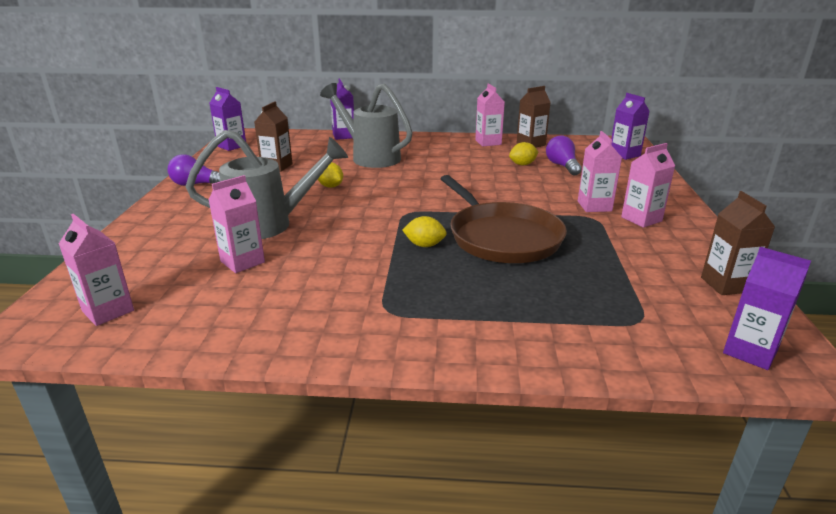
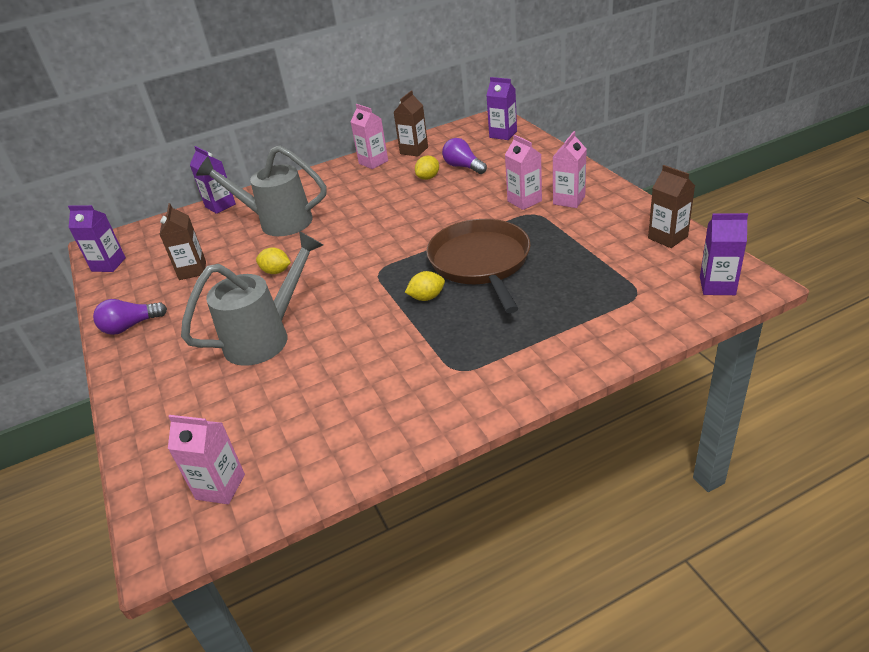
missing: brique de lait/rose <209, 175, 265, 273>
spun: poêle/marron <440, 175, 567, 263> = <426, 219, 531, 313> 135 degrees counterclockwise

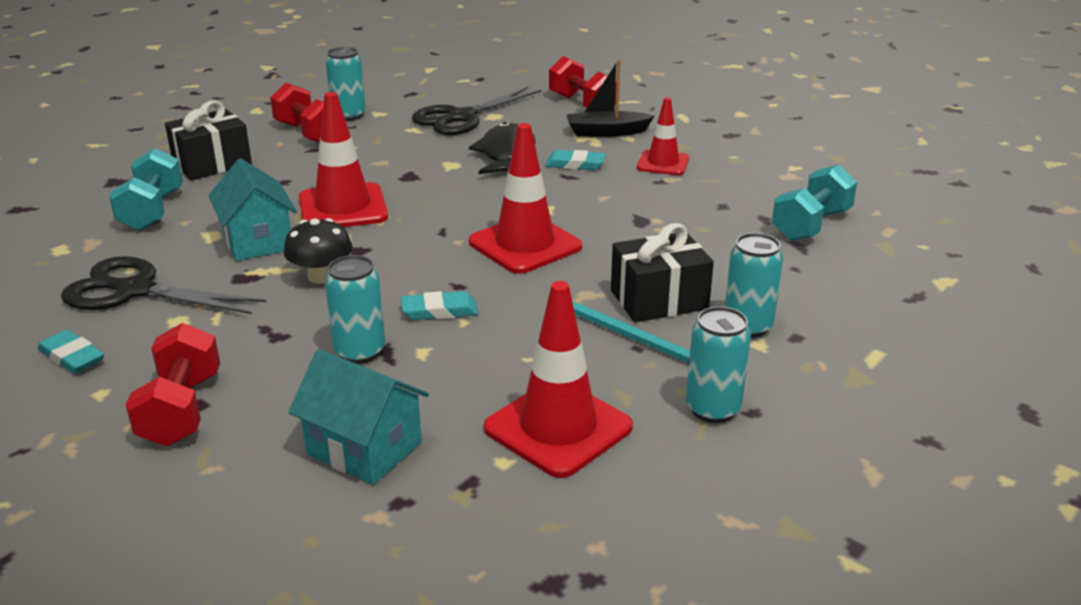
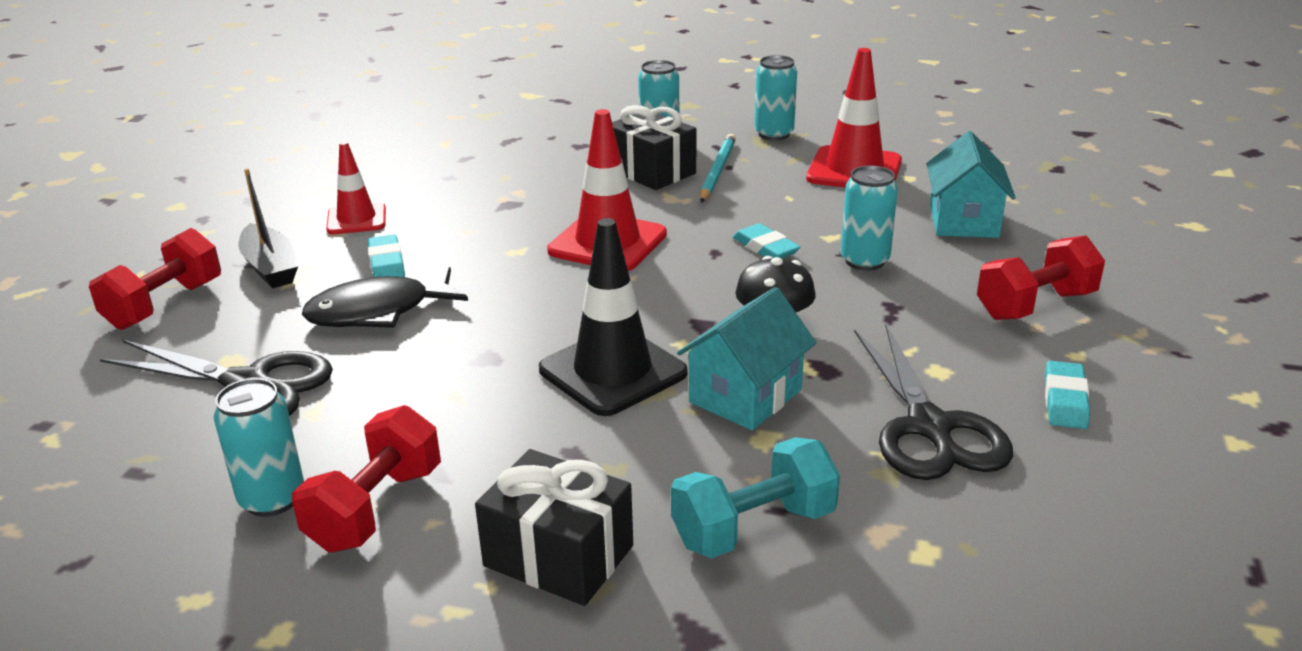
missing: haltère/turquoise <772, 164, 857, 241>
colour: cône de chantier/rouge <299, 92, 388, 227> to cône de chantier/noir <539, 218, 688, 416>

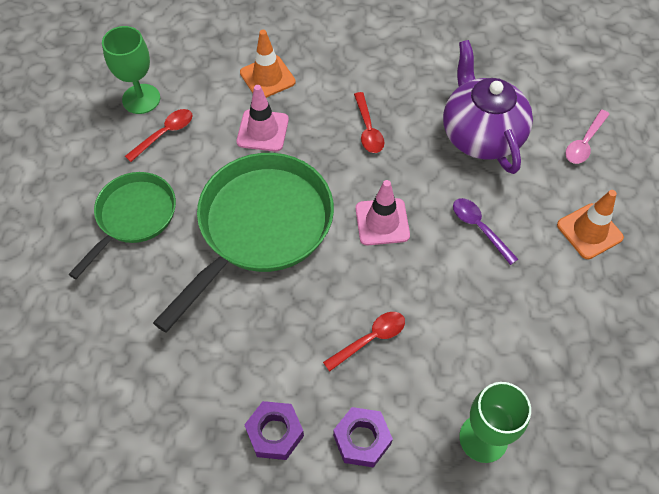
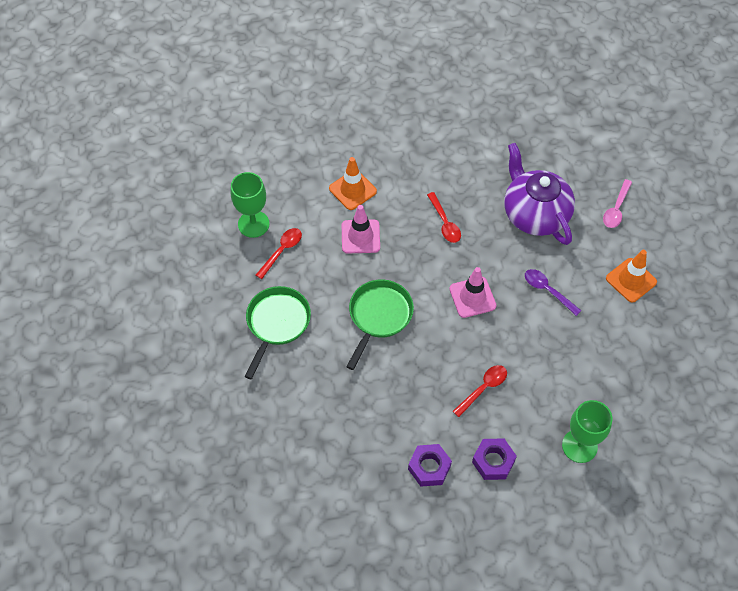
size: poêle/vert <153, 153, 334, 333> = <346, 279, 414, 370> x0.60

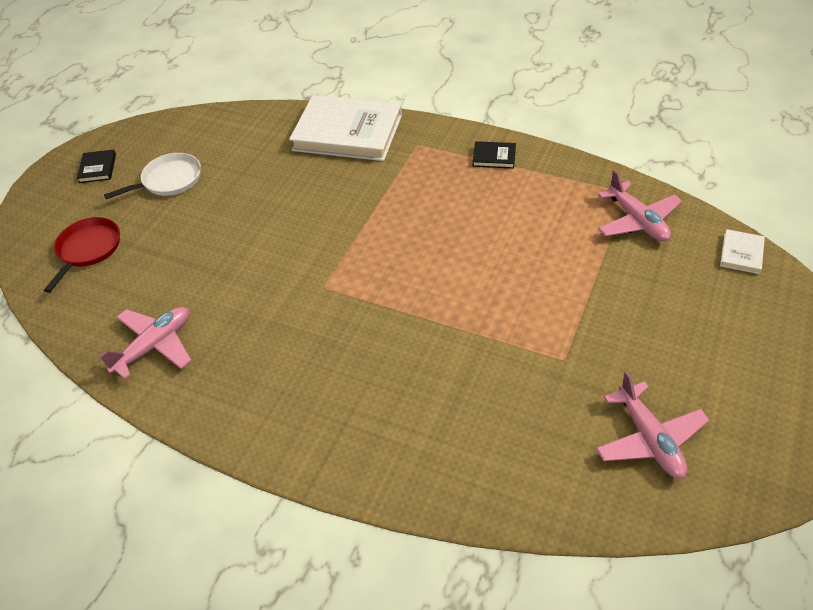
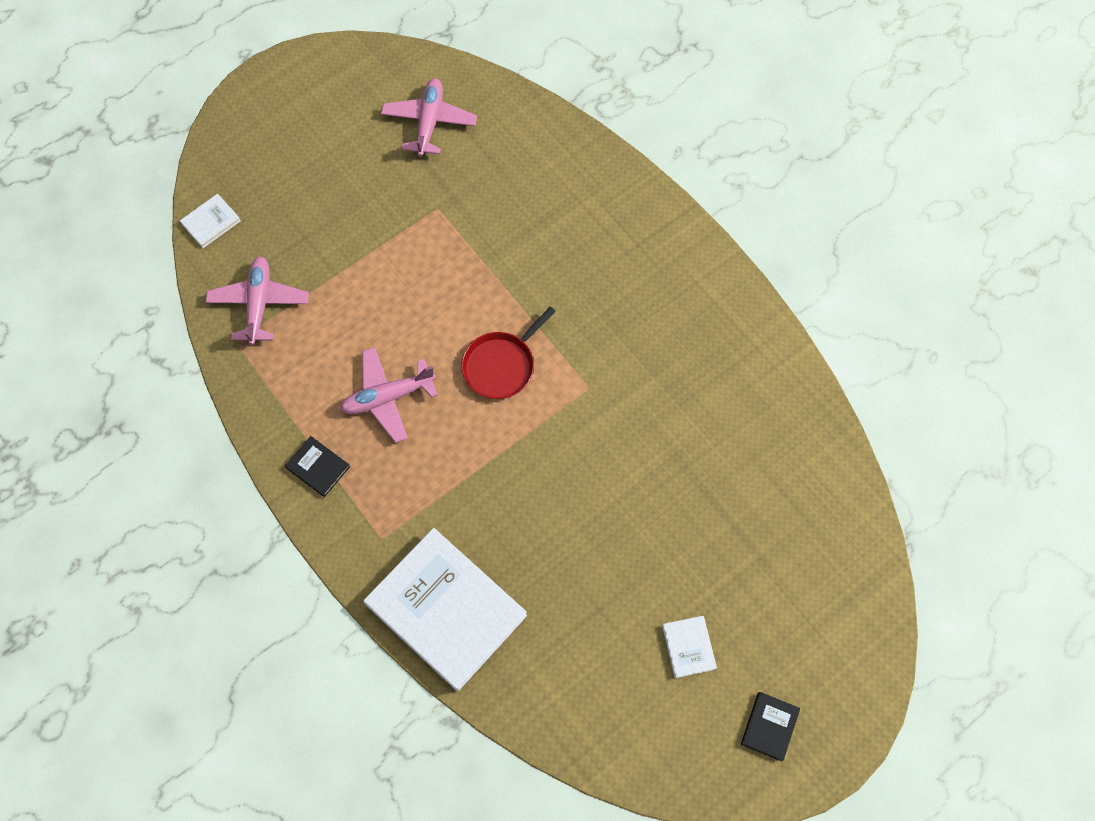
relocated: poêle/rouge <44, 217, 120, 293> to <461, 307, 556, 399>; avion/rose <99, 307, 192, 379> to <340, 347, 438, 443>
exchanged: poêle/blanc <104, 153, 201, 199> to livre/blanc <662, 616, 717, 678>

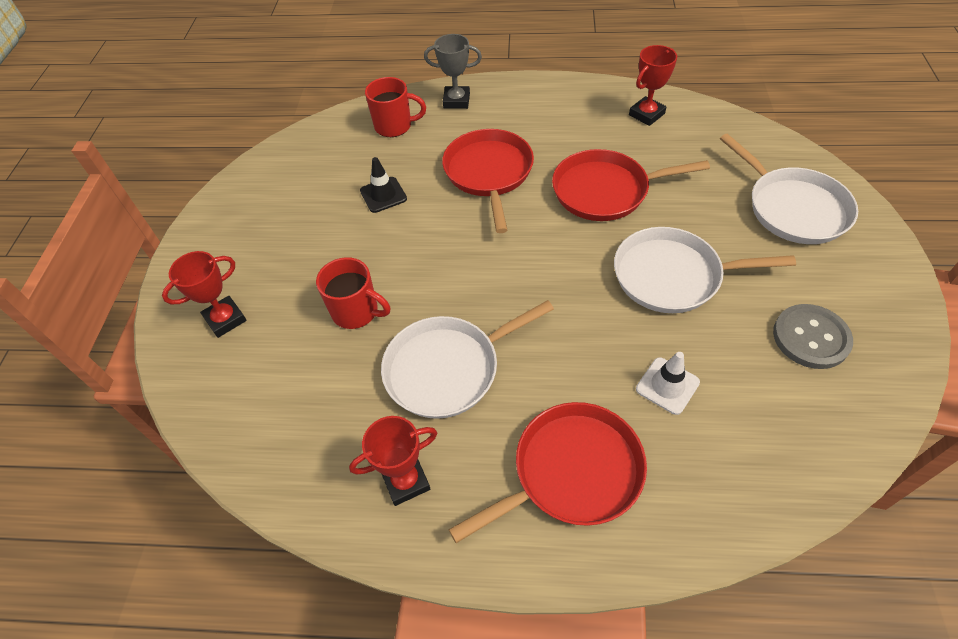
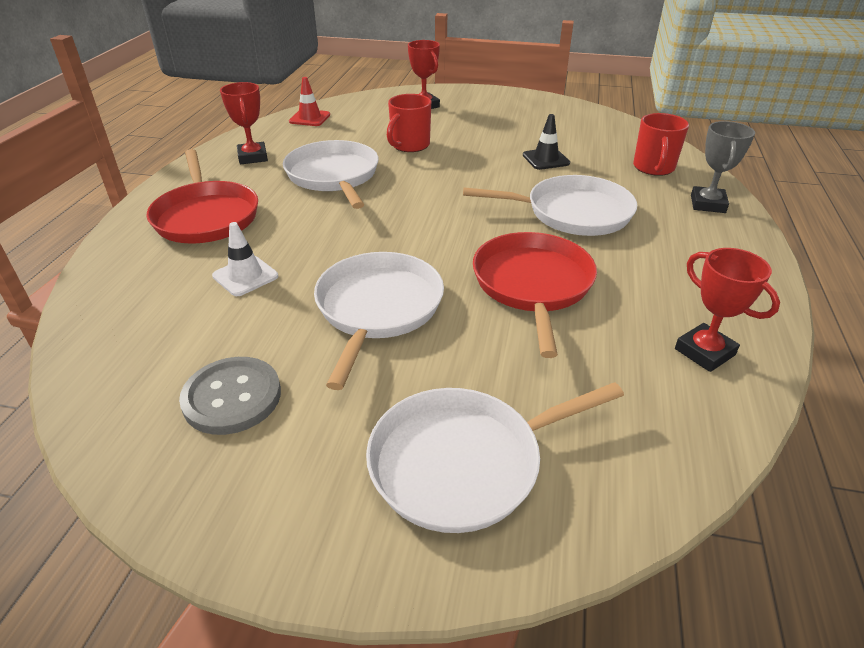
appeared: cône de chantier/rouge <289, 77, 330, 126>
colour: poêle/rouge <442, 129, 534, 233> to poêle/blanc <463, 175, 637, 236>

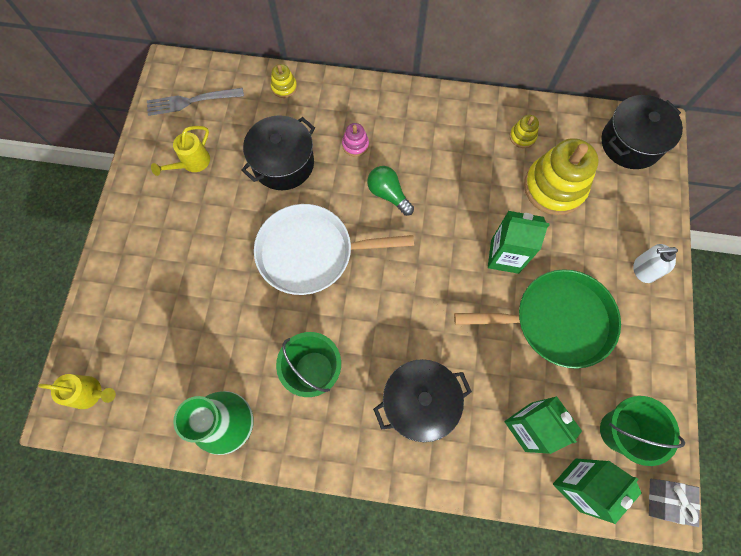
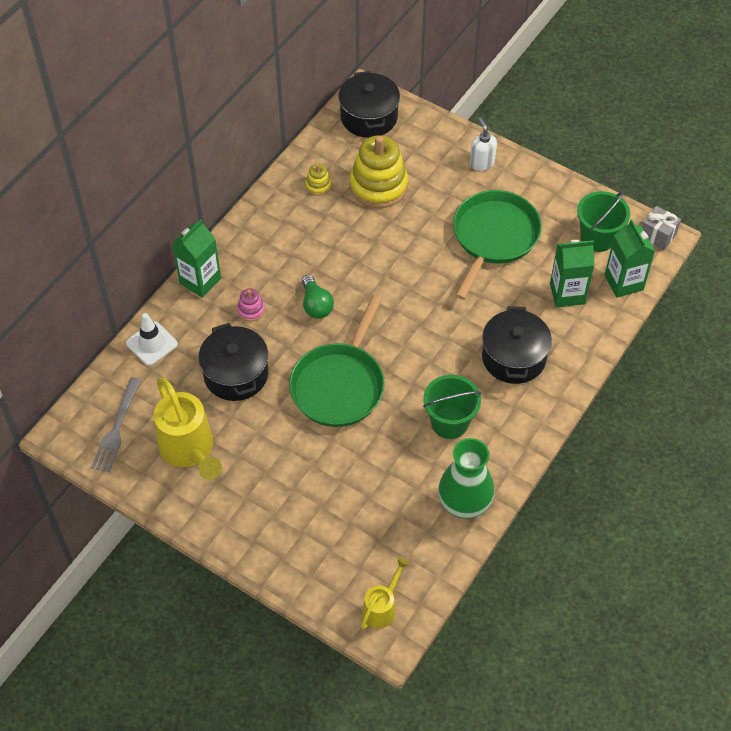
relocated: brique de lait/vert <488, 211, 550, 274> to <172, 219, 221, 298>
exchanged: jouet à empiler/jaune <271, 64, 297, 98> to cône de chantier/blanc <126, 313, 178, 366>
colour: poêle/blanc <254, 204, 414, 295> to poêle/vert <289, 295, 385, 427>
spun: ampoule/vert <367, 166, 414, 216> = <302, 275, 334, 319> 90 degrees counterclockwise; distributeur de savon/blanc <633, 244, 678, 283> = <470, 117, 497, 171> 135 degrees clockwise
size: arrosoir/jaune <151, 126, 210, 176> = <154, 377, 222, 480> x1.80

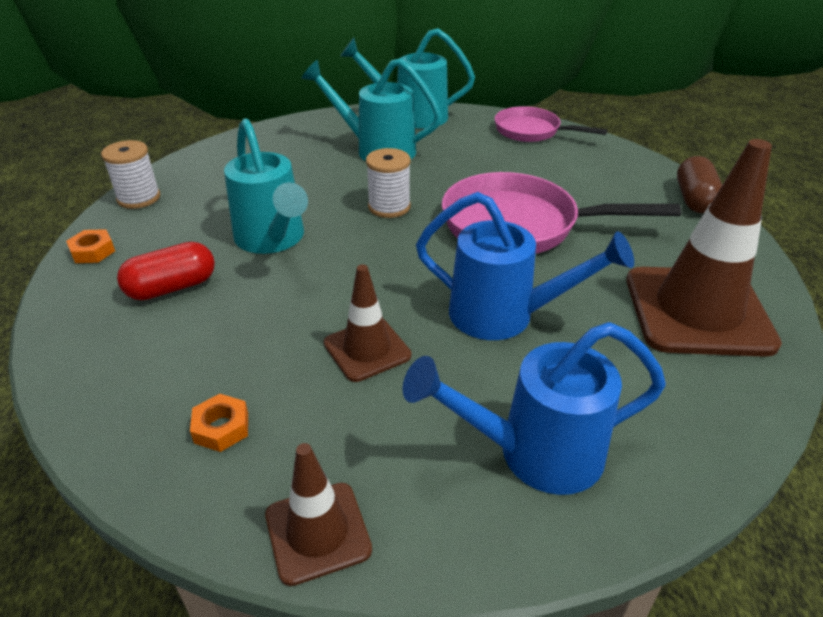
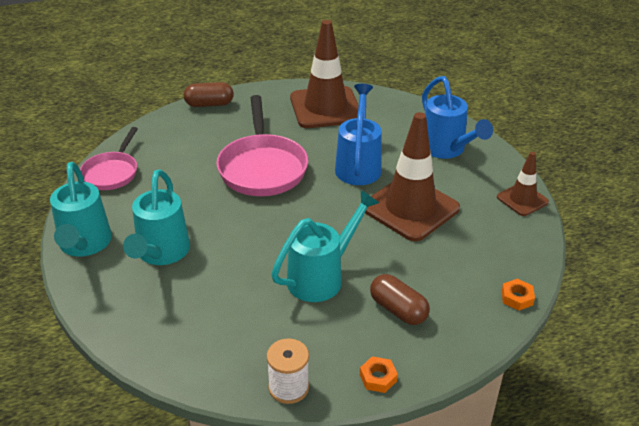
missing: bobine/blanc <366, 148, 411, 218>
relocated: écrou/orange <190, 394, 248, 452> to <501, 279, 535, 311>
colour: gélule/rouge <117, 242, 215, 300> to gélule/marron <370, 274, 430, 325>
size: cône de chantier/marron <324, 264, 411, 382> = <365, 112, 460, 241> x1.90

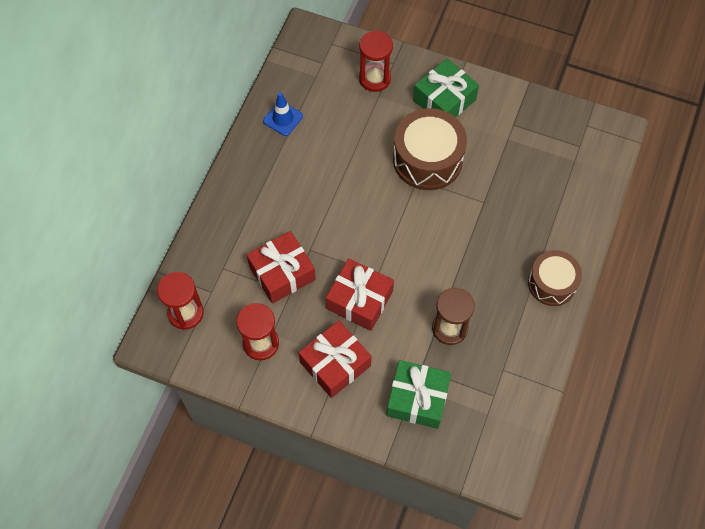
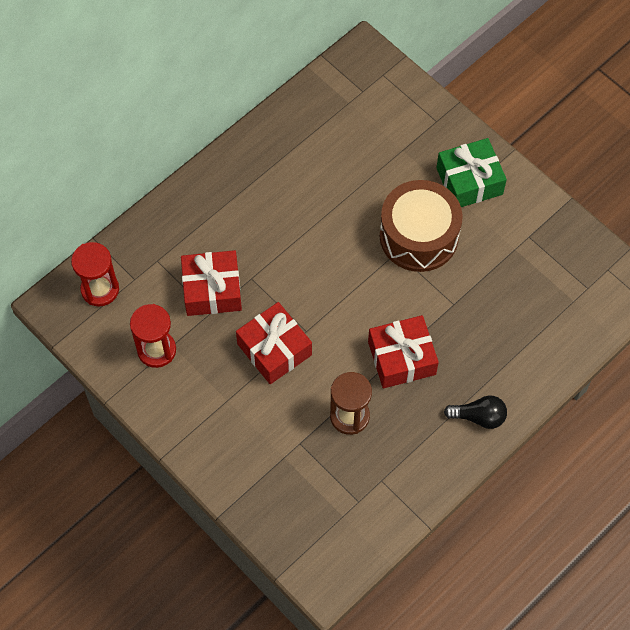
missing: sablier/rouge <359, 30, 393, 92>; cône de chantier/bleu <263, 92, 303, 136>; cadeau/vert <386, 360, 451, 429>
relocated: cadeau/rouge <299, 320, 371, 398> to <368, 315, 439, 388>
exchanged: tambour/marron <528, 250, 582, 306> to ampoule/noir <444, 395, 507, 429>

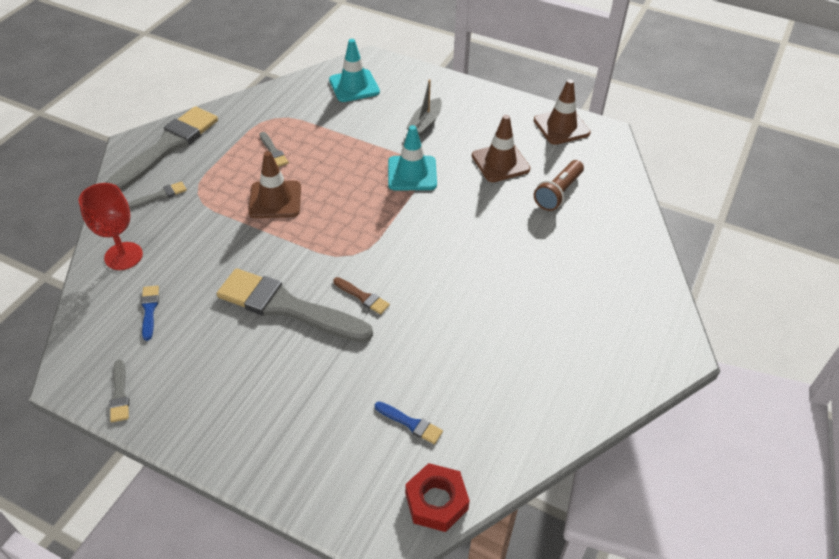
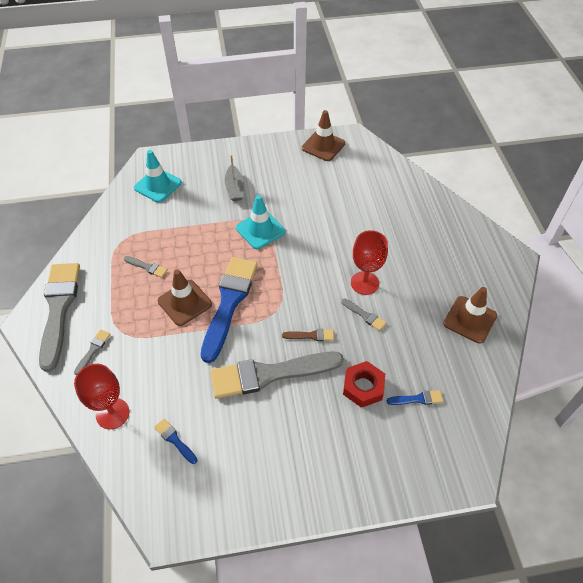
missing: lampe de poche/marron <534, 160, 584, 211>
appeared: verre à pied/rouge <351, 230, 388, 295>; pinceau/bleu <201, 257, 258, 363>
relocated: cône de chantier/marron <472, 115, 530, 182> to <443, 287, 497, 343>; pinceau/gris <109, 359, 129, 422> to <341, 298, 386, 331>; écrou/rouge <405, 463, 470, 532> to <343, 361, 385, 408>

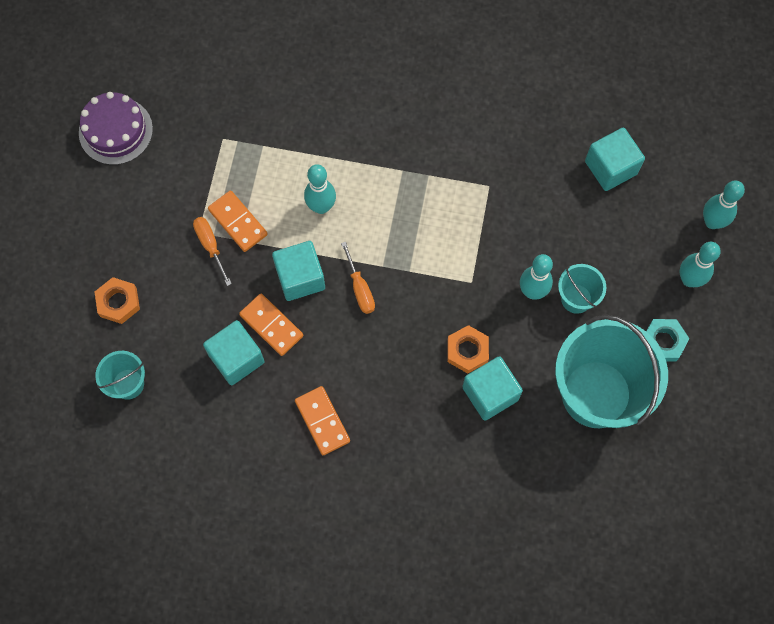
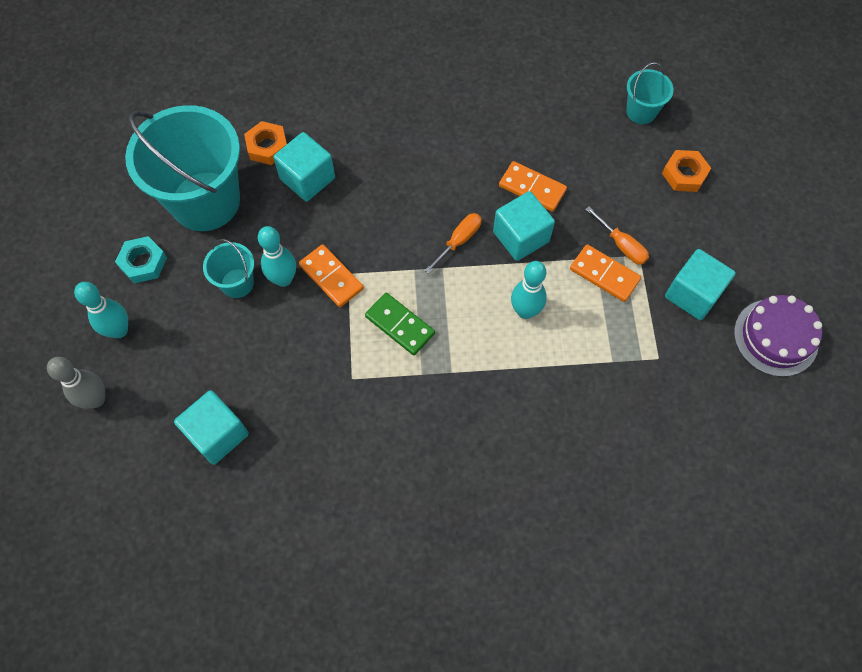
appeared: domino/vert <365, 293, 435, 355>
relocated: cube/turquoise <203, 320, 265, 385> to <665, 249, 736, 320>; écrou/orange <448, 325, 489, 374> to <244, 121, 287, 165>; domino/orange <295, 386, 350, 455> to <299, 244, 364, 307>
colour: quille/turquoise <703, 180, 745, 229> to quille/gris <47, 357, 105, 409>
spun: tournevis/orange <341, 242, 375, 314> = <425, 213, 482, 273> 75 degrees clockwise

